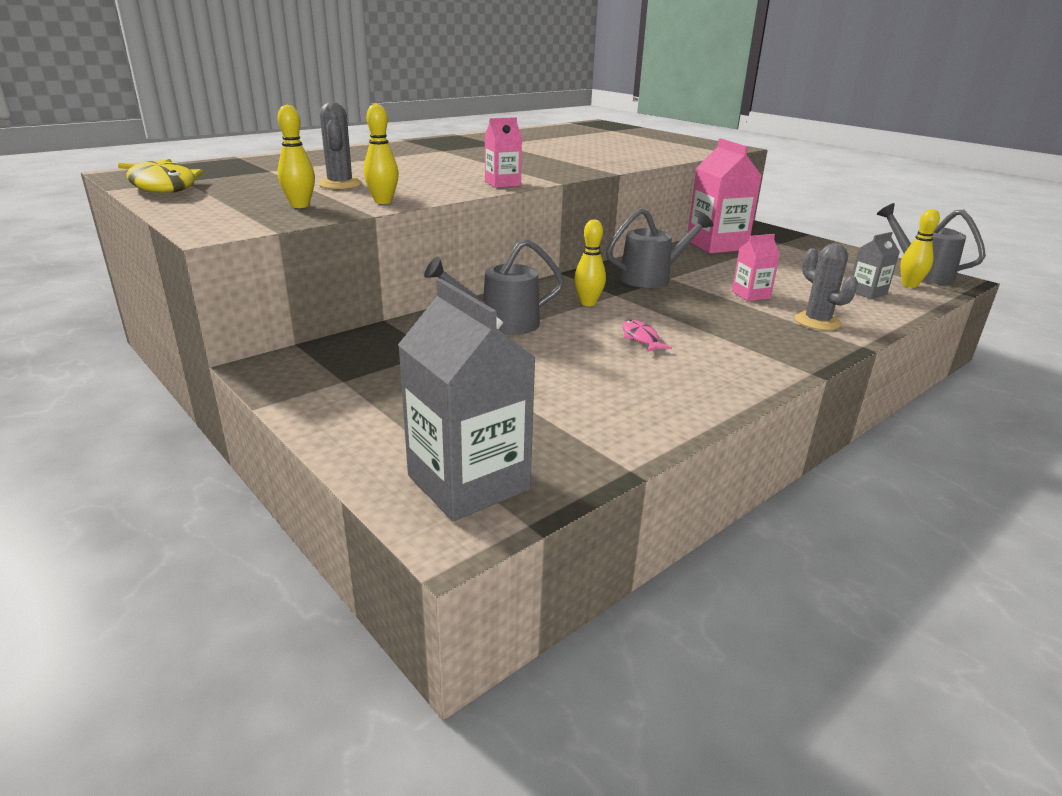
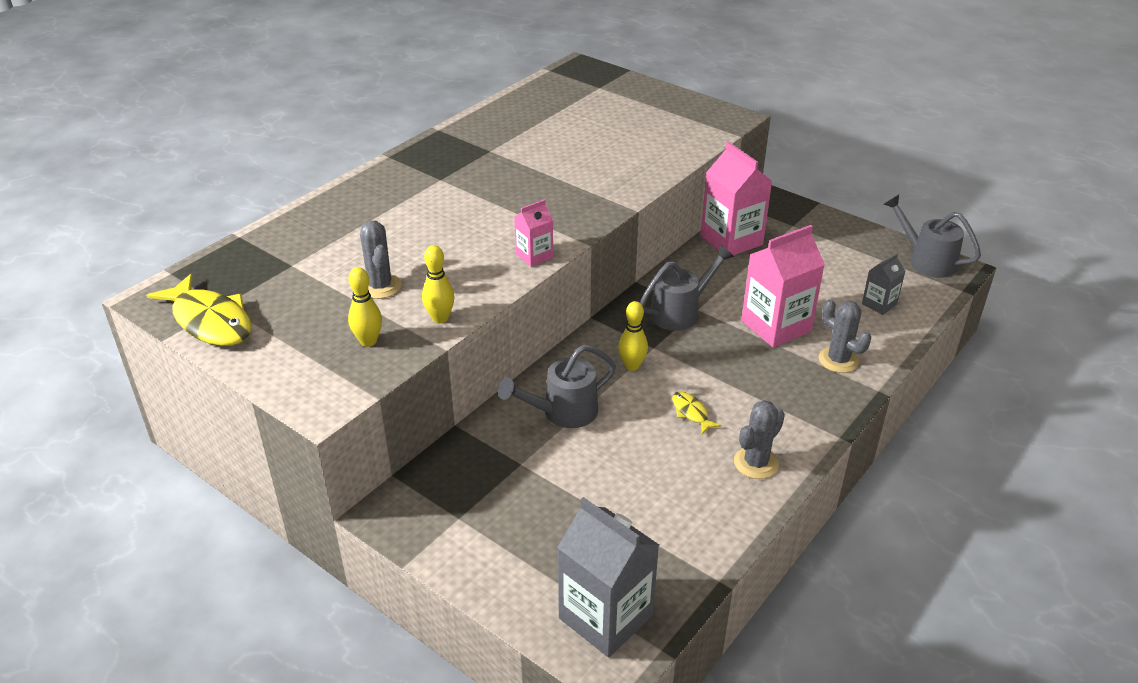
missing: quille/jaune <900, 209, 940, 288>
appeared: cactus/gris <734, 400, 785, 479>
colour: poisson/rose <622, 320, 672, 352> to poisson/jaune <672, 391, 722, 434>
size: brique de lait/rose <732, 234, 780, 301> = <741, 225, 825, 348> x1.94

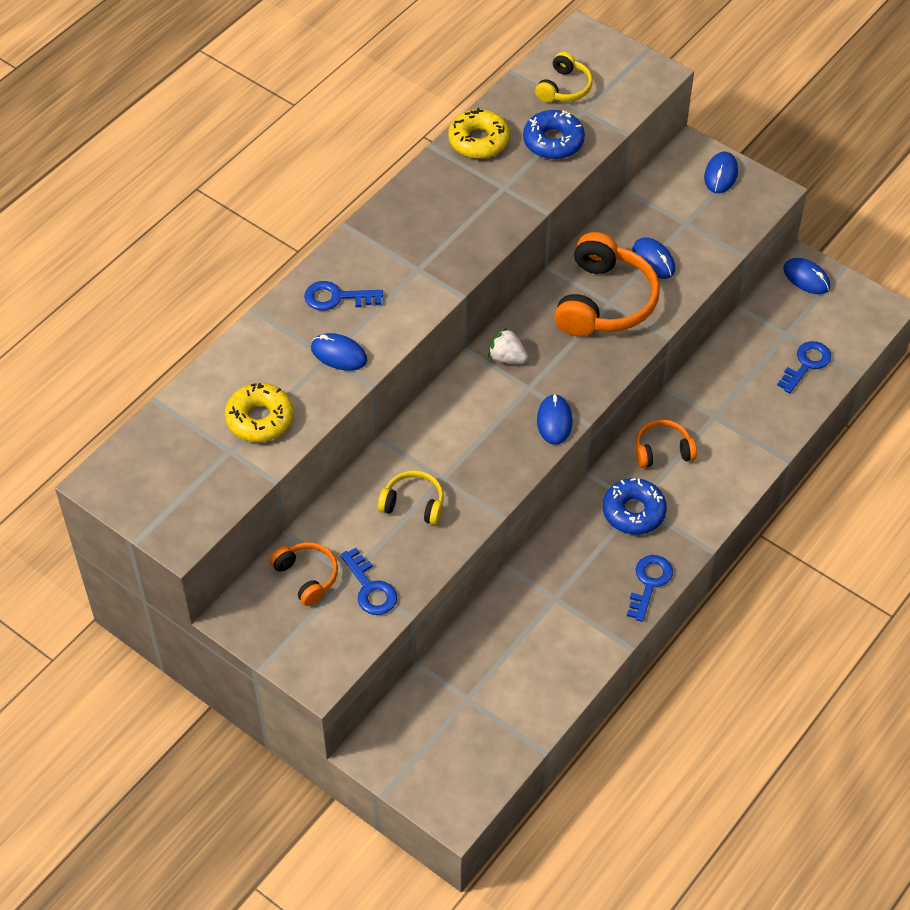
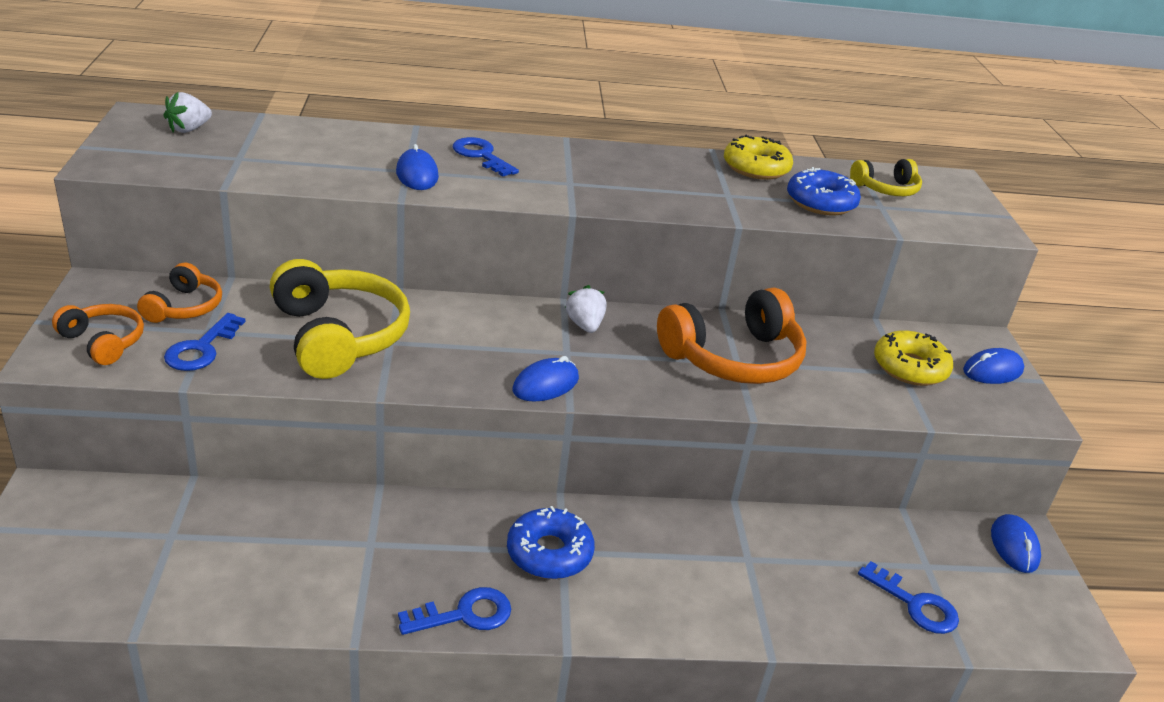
missing: souris/bleu <632, 237, 675, 279>
appeared: fraise/blanc <164, 92, 212, 133>
relocated: beignet/jaune <225, 383, 294, 442> to <874, 330, 953, 386>; casque audio/orange <636, 420, 697, 468> to <52, 304, 144, 365>
spun: clé/bleu <777, 341, 831, 393> = <858, 561, 959, 634> 45 degrees clockwise
size: casque audio/jaune <378, 470, 444, 525> = <270, 259, 410, 379> x1.86

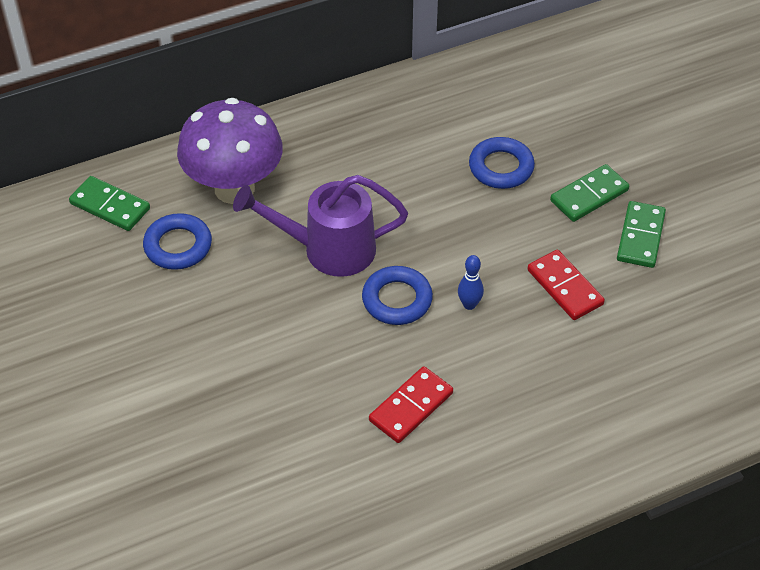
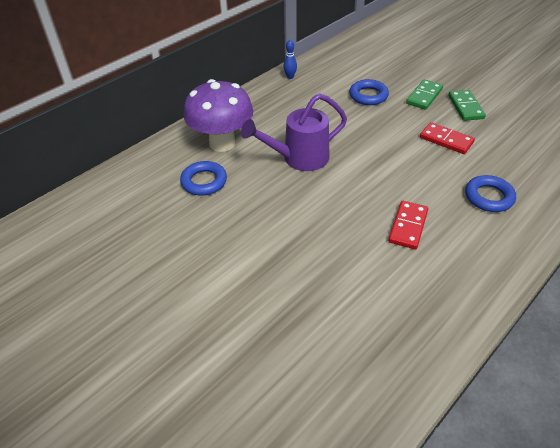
missing: domino/vert <69, 176, 150, 231>
relocated: quille/bleu <458, 255, 484, 310> to <283, 40, 297, 79>; anneau/bleu <362, 266, 433, 325> to <465, 175, 516, 212>

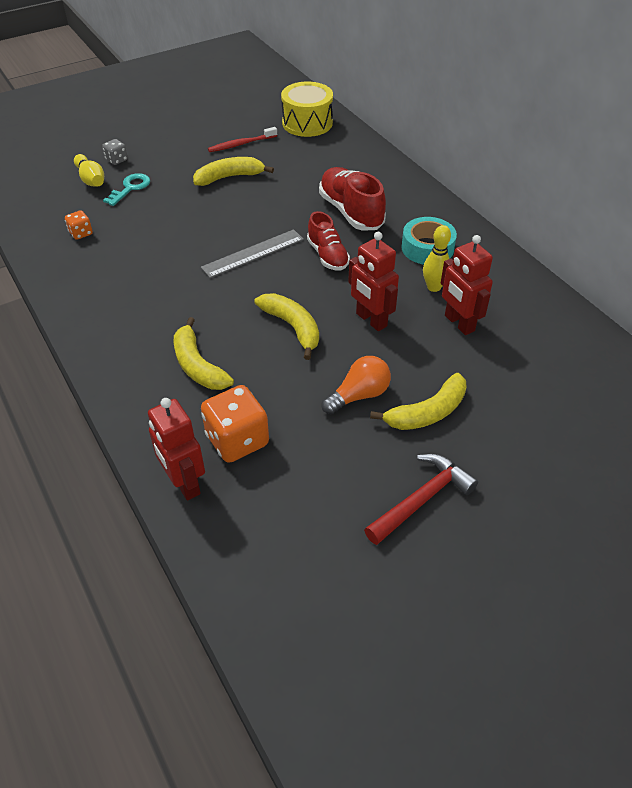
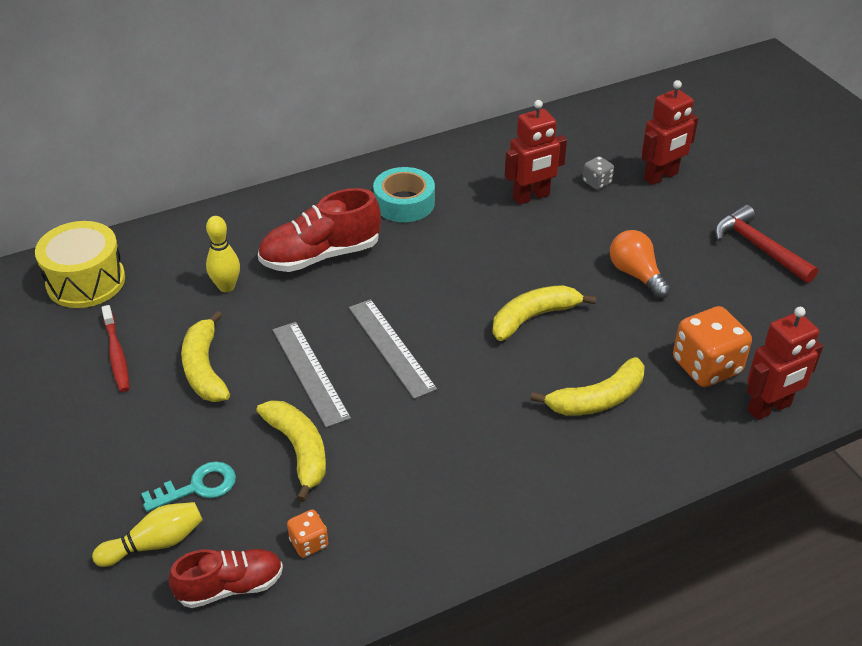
appeared: règle/gris <273, 322, 351, 428>
relocated: dé/gris <102, 139, 128, 165> to <583, 156, 614, 190>; chaussure/rouge <307, 211, 350, 271> to <169, 549, 283, 608>; quille/jaune <423, 225, 451, 292> to <206, 216, 240, 292>; robot/rouge <348, 232, 399, 331> to <642, 80, 698, 185>; banane/jaune <370, 373, 467, 430> to <256, 400, 326, 502>
spun: clé/turquoise <103, 173, 150, 206> = <141, 461, 236, 512> 120 degrees clockwise

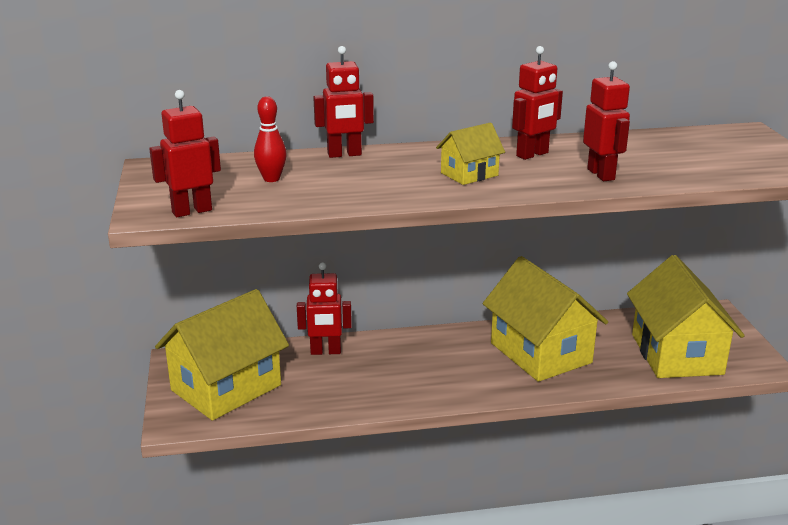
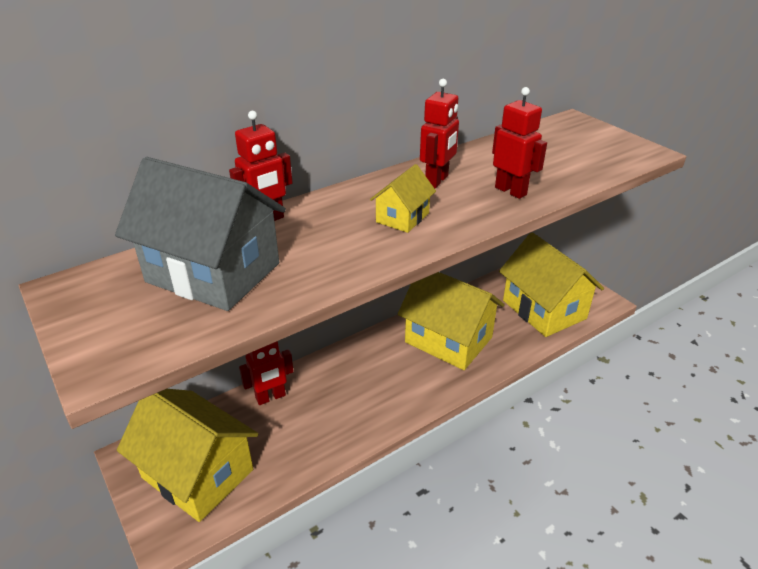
missing: robot/rouge <149, 90, 221, 217>
exchanged: quille/rouge <254, 96, 287, 182> to maison/gris <115, 157, 286, 311>
spun: maison/jaune <155, 289, 289, 421> = <117, 389, 258, 522> 75 degrees counterclockwise

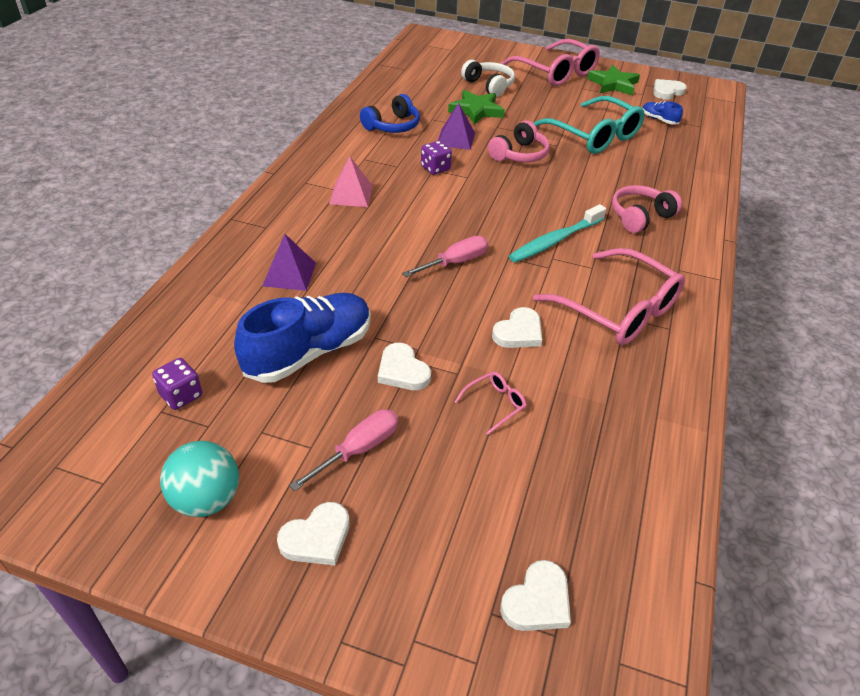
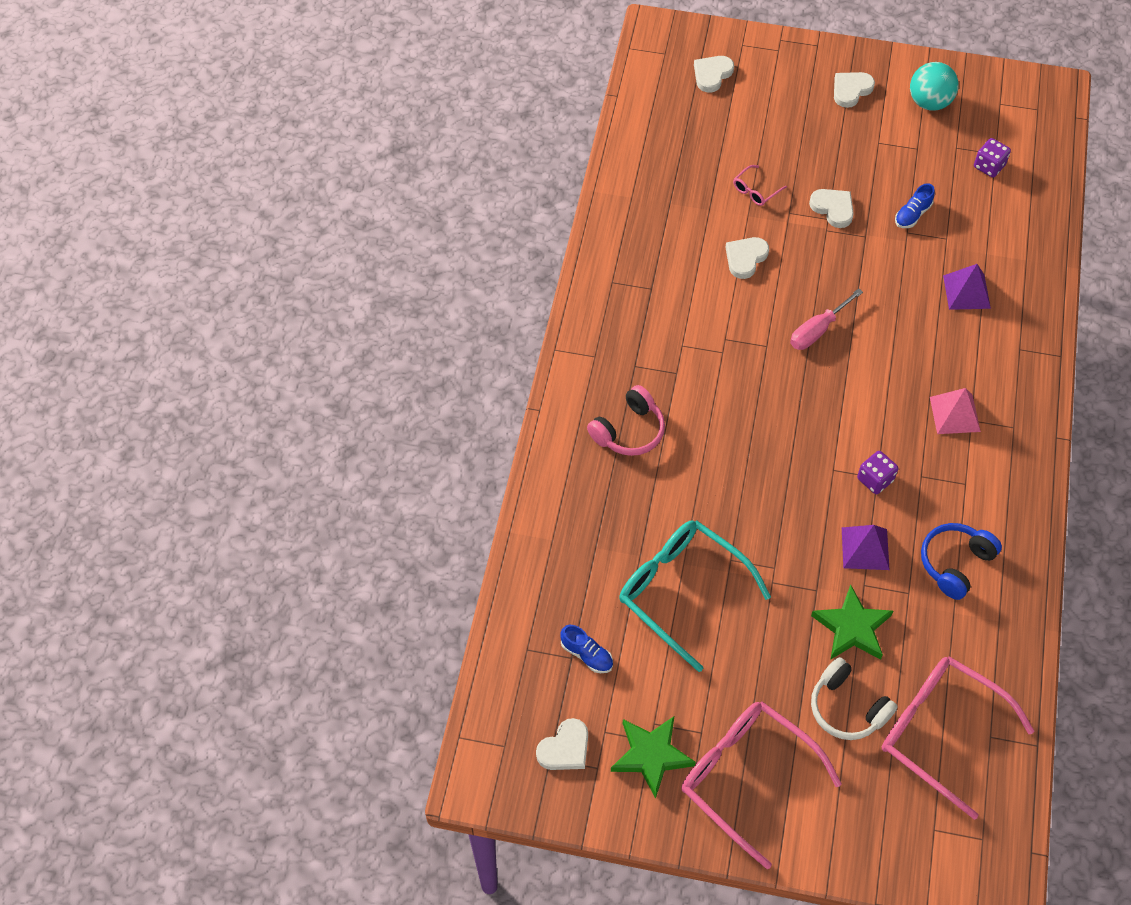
missing: casque audio/rose <488, 120, 550, 162>; brosse à dents/turquoise <509, 204, 606, 263>; tournevis/rose <289, 409, 398, 491>
relocated: lunettes/rose <533, 248, 685, 345> to <882, 656, 1035, 820>
size: chaussure/bleu <234, 293, 371, 383> = <895, 183, 935, 228> x0.44

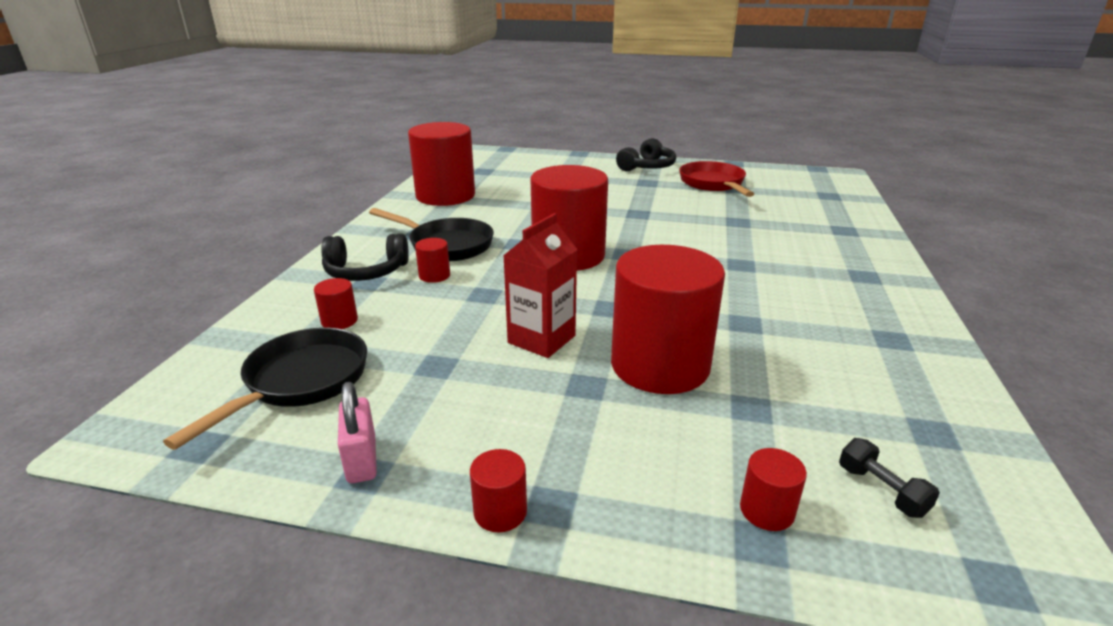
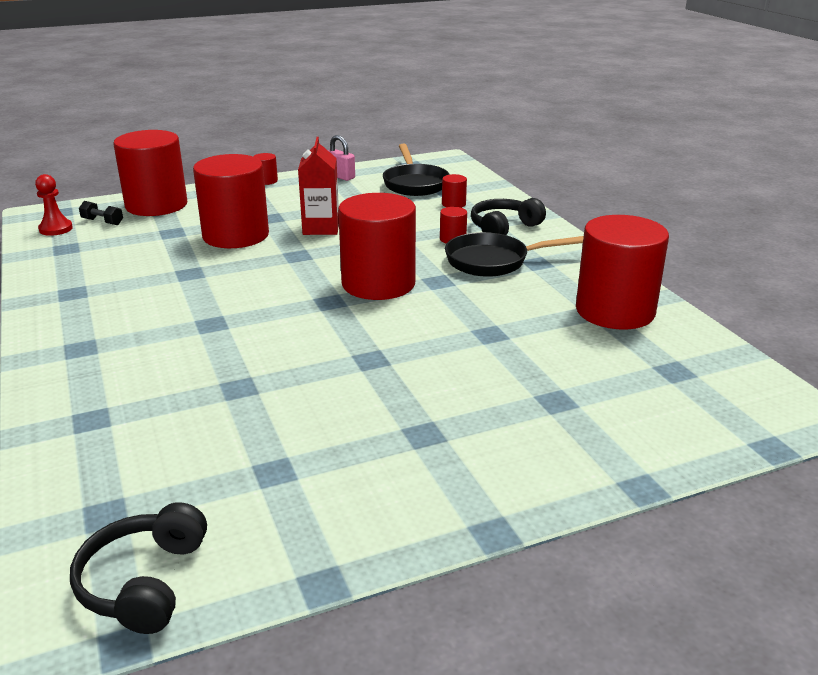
missing: poêle/rouge <679, 161, 754, 197>
appeared: pion/rouge <35, 174, 73, 236>
relocated: casque audio/noir <616, 138, 676, 172> to <70, 502, 207, 634>
size: cylindre/rouge <740, 448, 807, 531> = <113, 130, 187, 216> x2.49

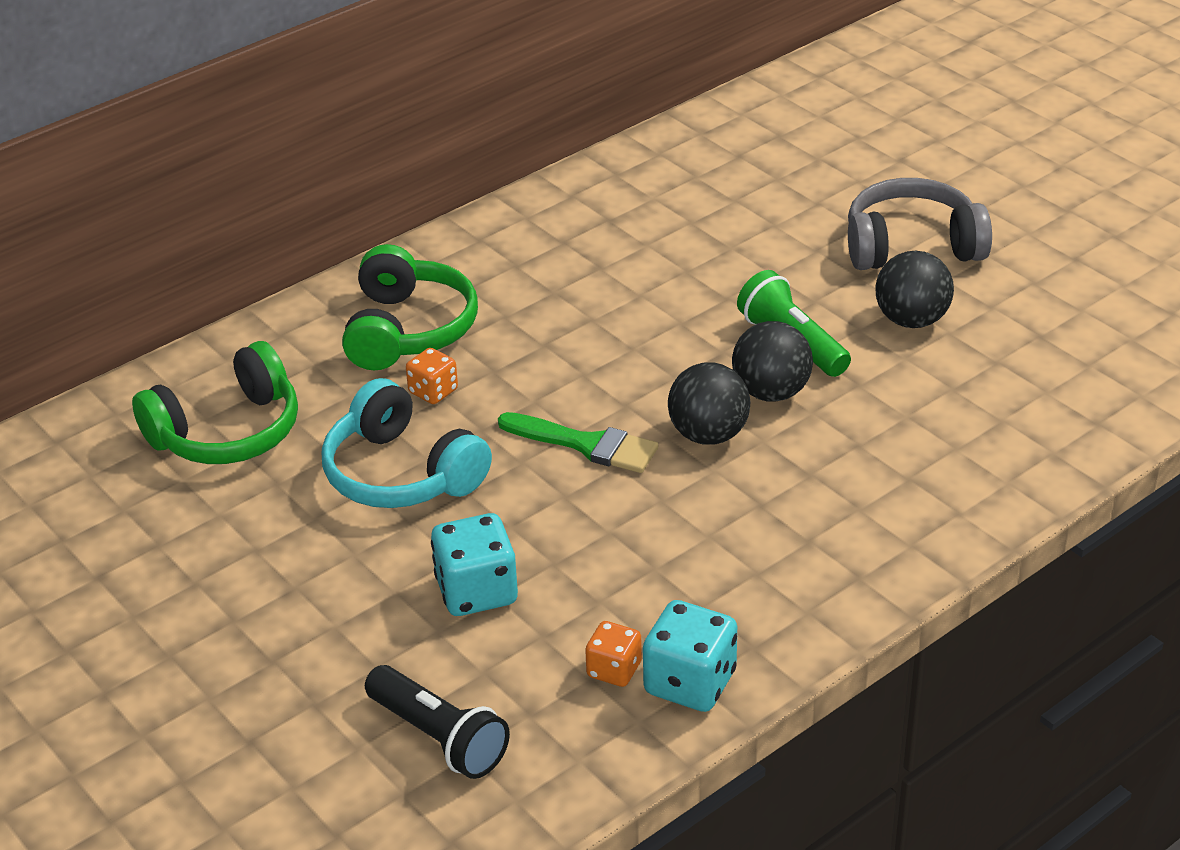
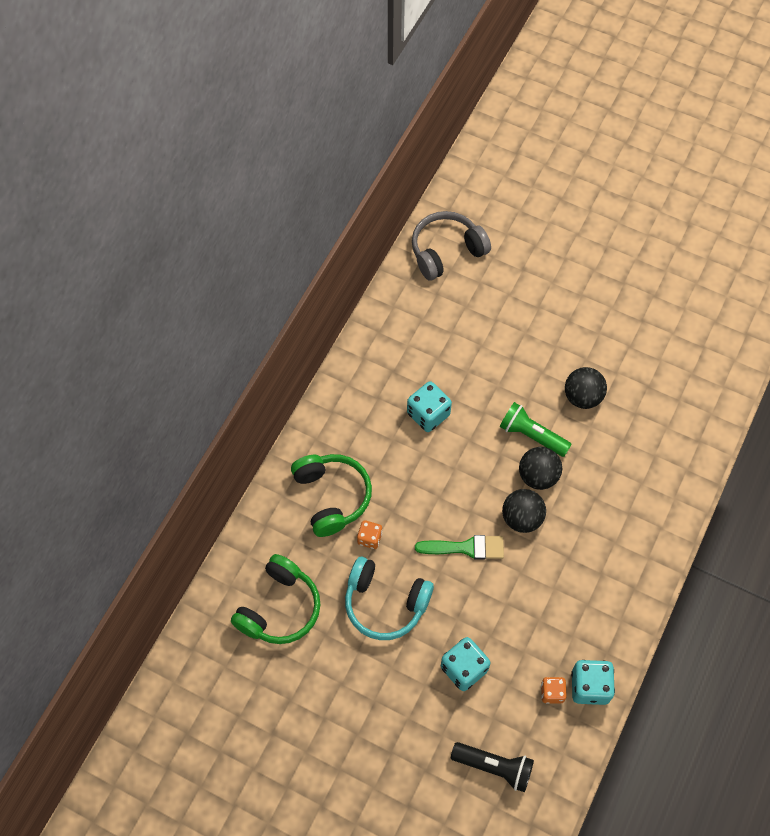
appeared: dé/turquoise <407, 381, 452, 432>
relocated: casque audio/gris <848, 178, 992, 270> to <412, 211, 491, 281>

